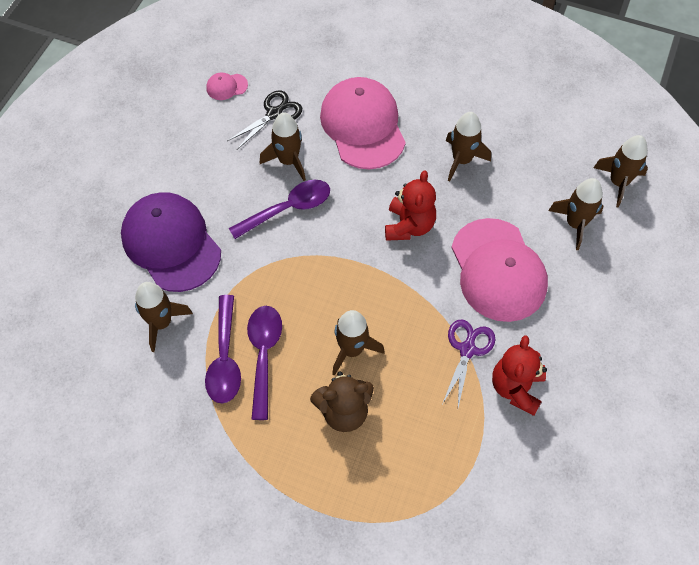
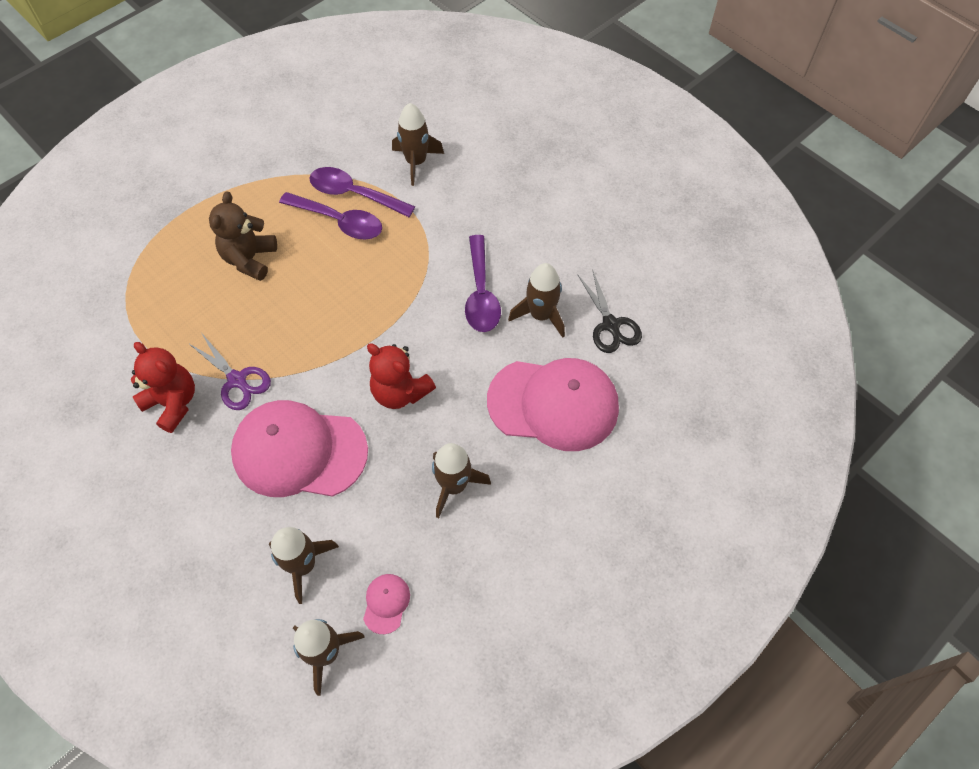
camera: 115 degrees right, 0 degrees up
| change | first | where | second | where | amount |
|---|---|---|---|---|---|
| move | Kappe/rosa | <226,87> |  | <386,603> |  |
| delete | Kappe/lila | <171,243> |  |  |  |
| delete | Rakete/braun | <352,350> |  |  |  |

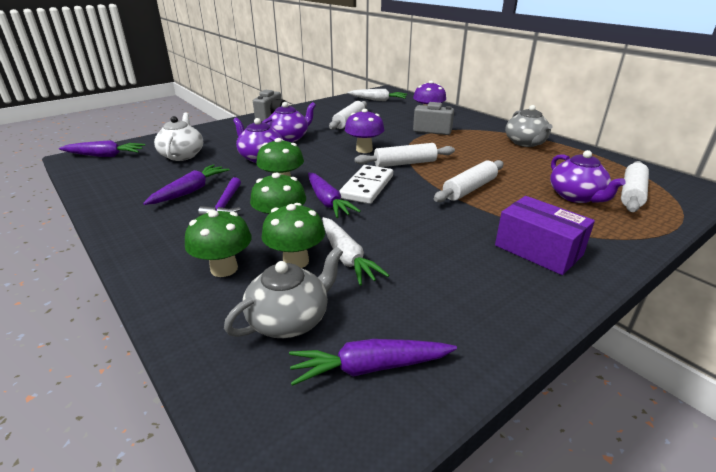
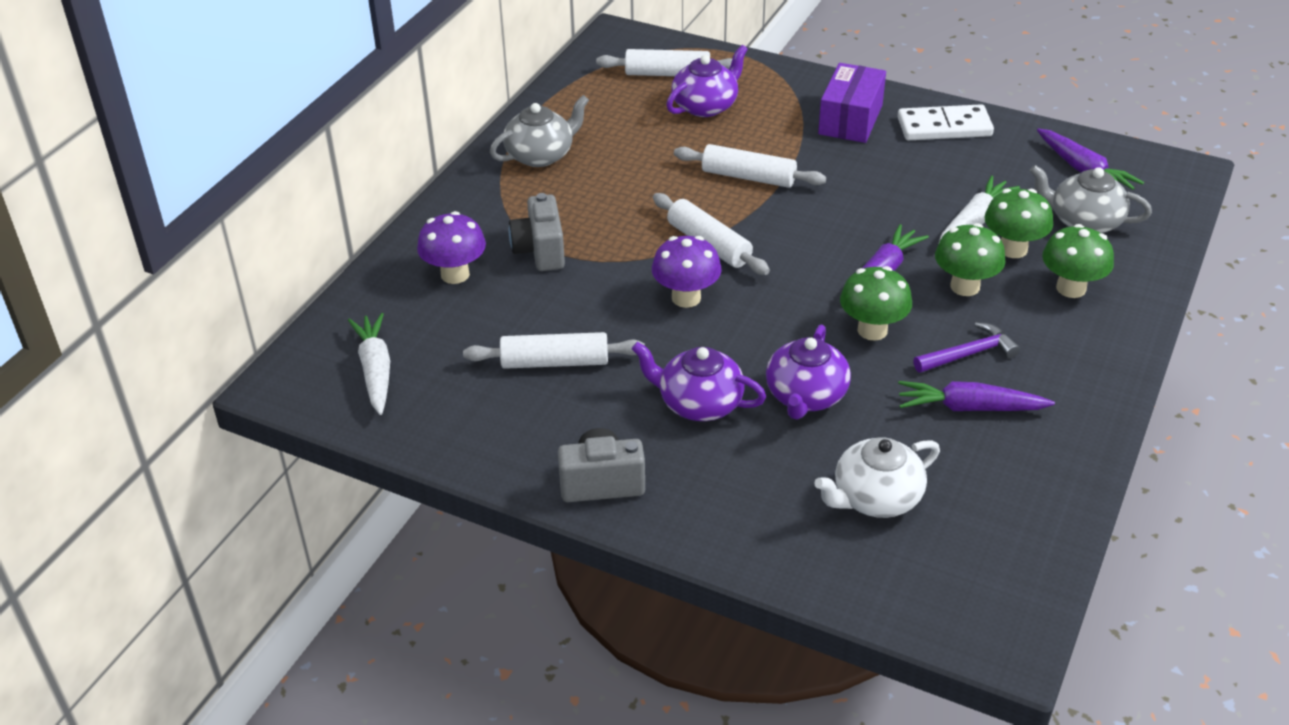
camera: 115 degrees left, 10 degrees up
| change | first | where | second | where | amount |
|---|---|---|---|---|---|
| delete | Karotte/lila | <105,156> |  |  |  |
| move | Dominostein/weiß | <367,187> |  | <944,127> |  |

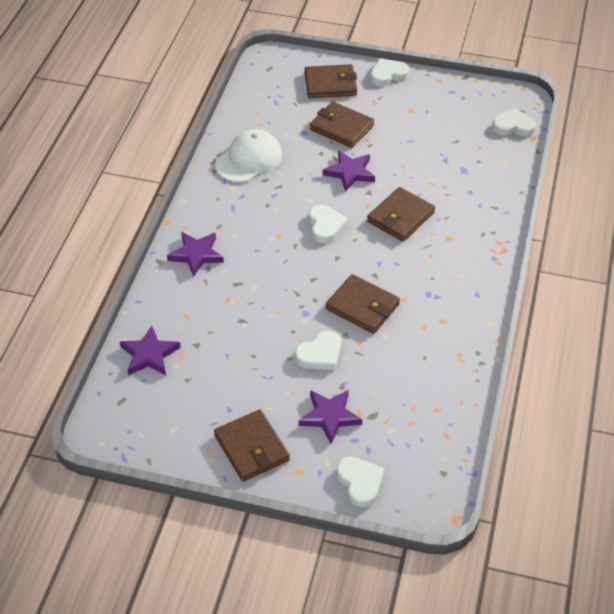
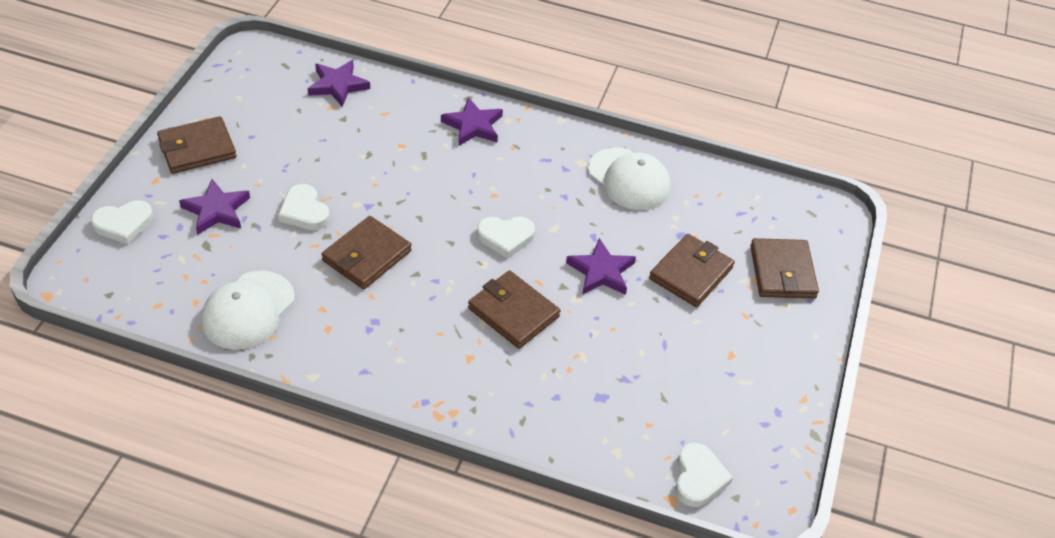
camera: 90 degrees right, 0 degrees up
| change | first | where | second | where | amount |
|---|---|---|---|---|---|
| delete | Herz/weiß | <388,75> |  |  |  |
| insert |  |  | Kappe/weiß | <248,310> |  |

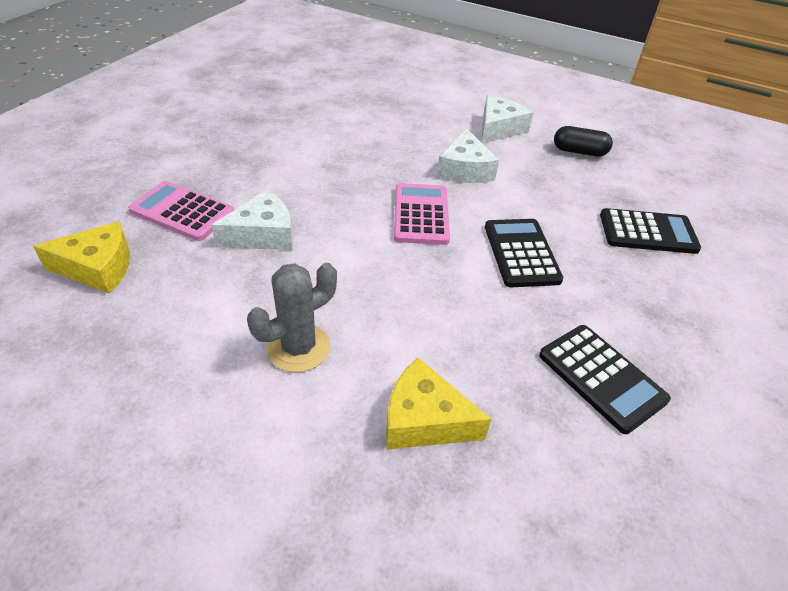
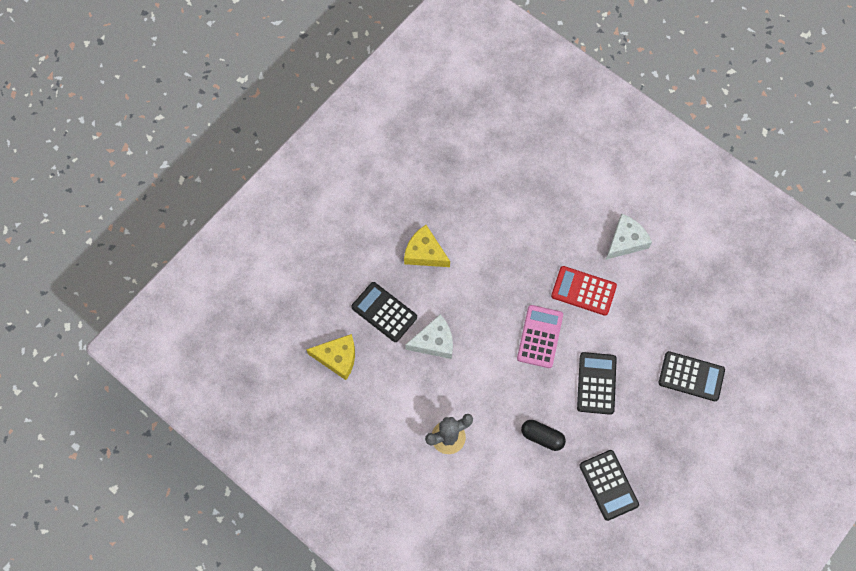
camera: 15 degrees right, 25 degrees up
| change | first | where | second | where | amount |
|---|---|---|---|---|---|
| move | Kapsel/schwarz | <579,152> |  | <542,437> |  |
| replace | Käse/weiß | <465,170> | Taschenrechner/rot | <583,291> |  |
| recolor | Taschenrechner/rosa | <182,212> | Taschenrechner/schwarz | <384,312> |  |
| move | Käse/gelb | <424,420> |  | <424,253> |  |

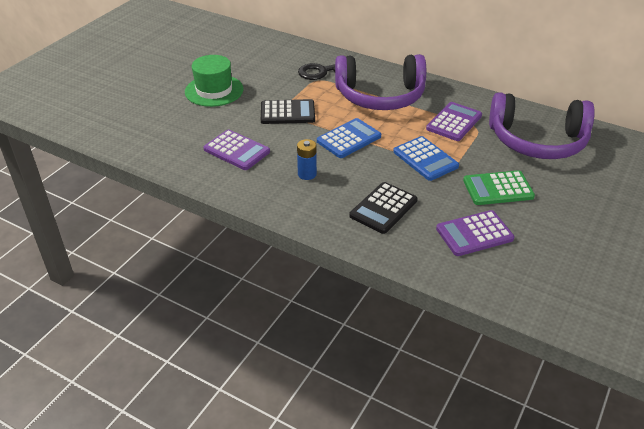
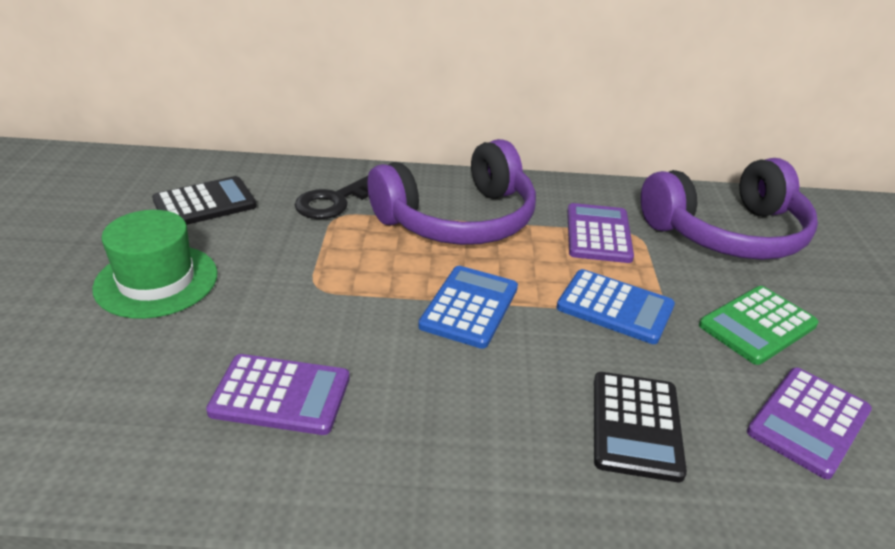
camera: 30 degrees left, 5 degrees down
| change | first | where | second | where | amount |
|---|---|---|---|---|---|
| move | Taschenrechner/schwarz | <287,113> |  | <205,203> |  |
| delete | Batterie/blau | <307,174> |  |  |  |

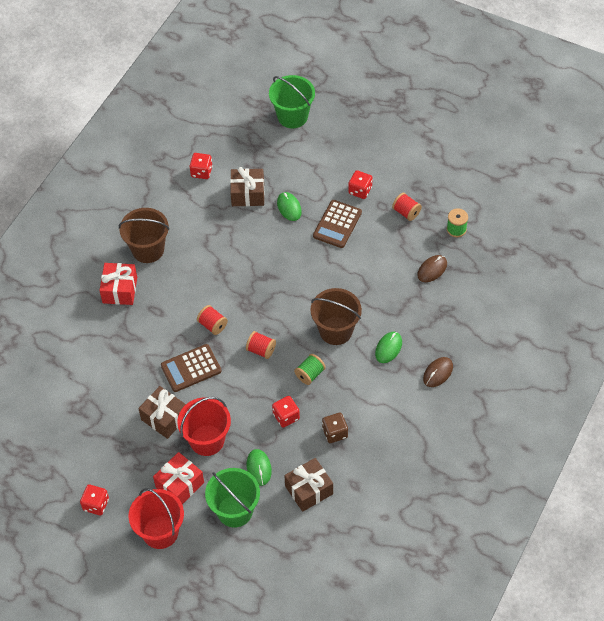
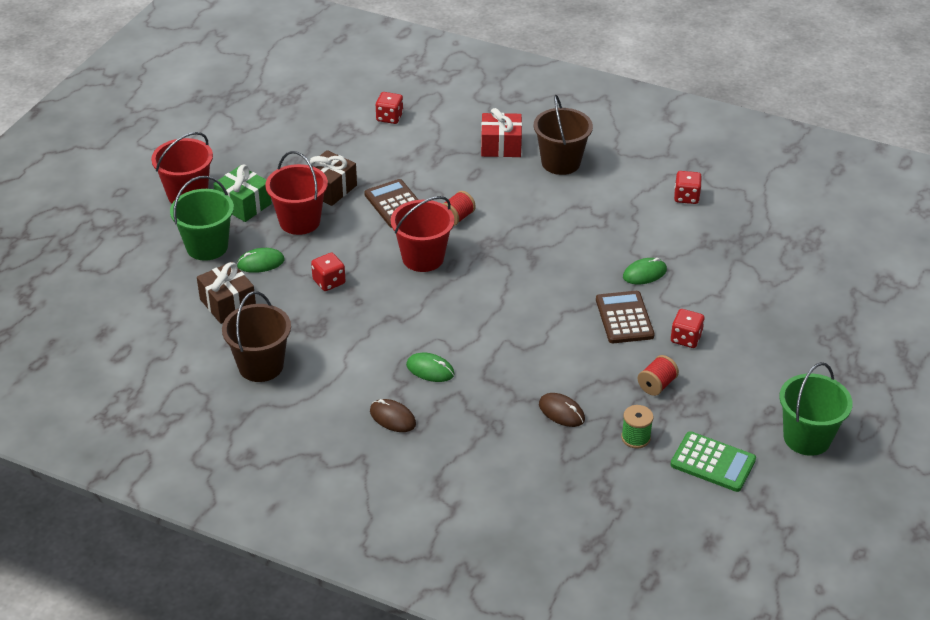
camera: 85 degrees right, 15 degrees down
| change | first | where | second | where | amount |
|---|---|---|---|---|---|
| move | Eimer/grün | <292,116> |  | <807,438> |  |
| delete | Geschenk/braun | <248,194> |  |  |  |
| rotate | Taschenrechner/braun | <337,224> |  | <624,318> | 60 degrees clockwise |
| move | Eimer/braun | <336,330> |  | <261,366> |  |
| replace | Garnrolle/rot | <261,350> | Eimer/rot | <423,258> |  |
| delete | Garnrolle/grün | <310,374> |  |  |  |
| delete | Spielwürfel/braun | <335,433> |  |  |  |
| recolor | Geschenk/rot | <179,485> | Geschenk/grün | <244,205> |  |
| move | Spielwürfel/rot | <96,504> |  | <389,117> |  |
| insert |  |  | Taschenrechner/grün | <713,462> |  |

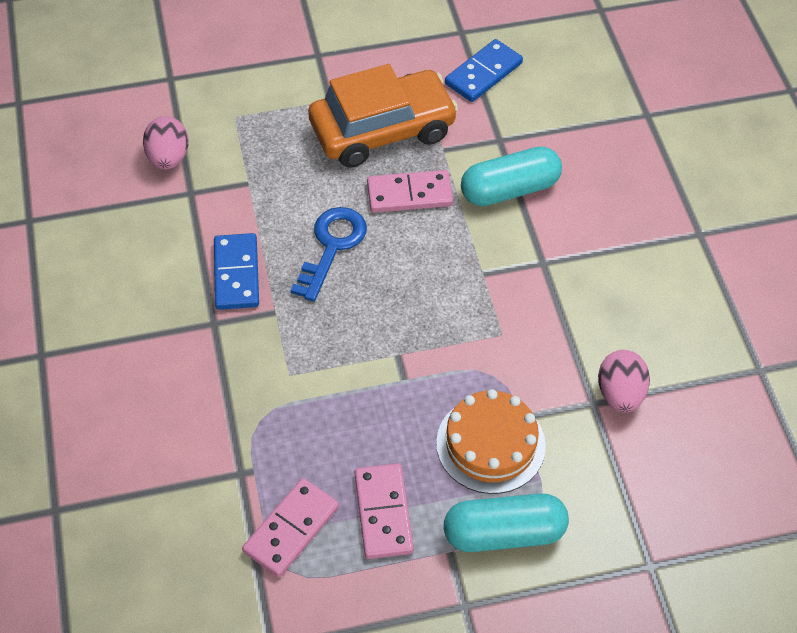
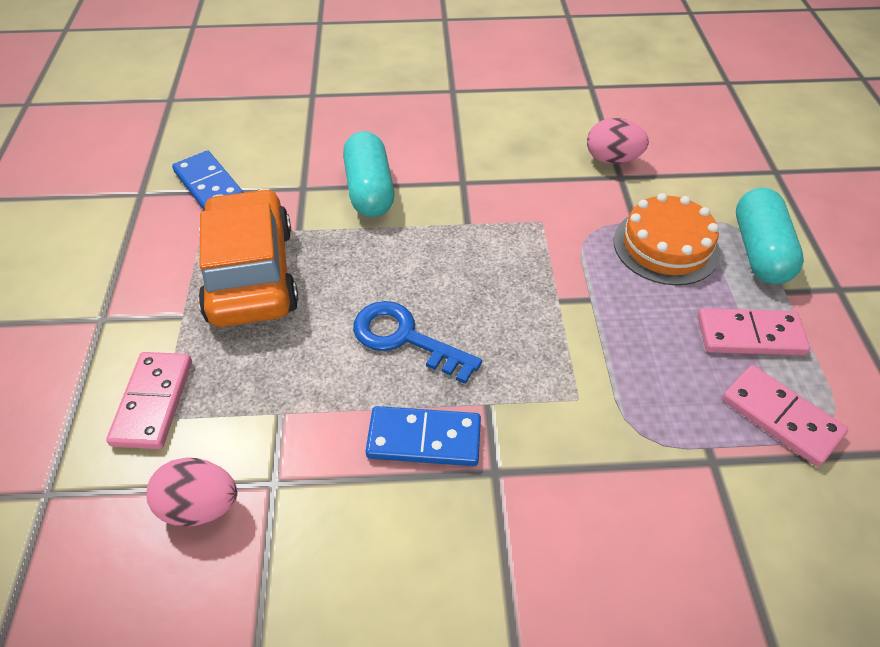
camera: 80 degrees left, 5 degrees down
| change | first | where | second | where | amount |
|---|---|---|---|---|---|
| move | Dominostein/rosa | <409,194> |  | <153,402> |  |

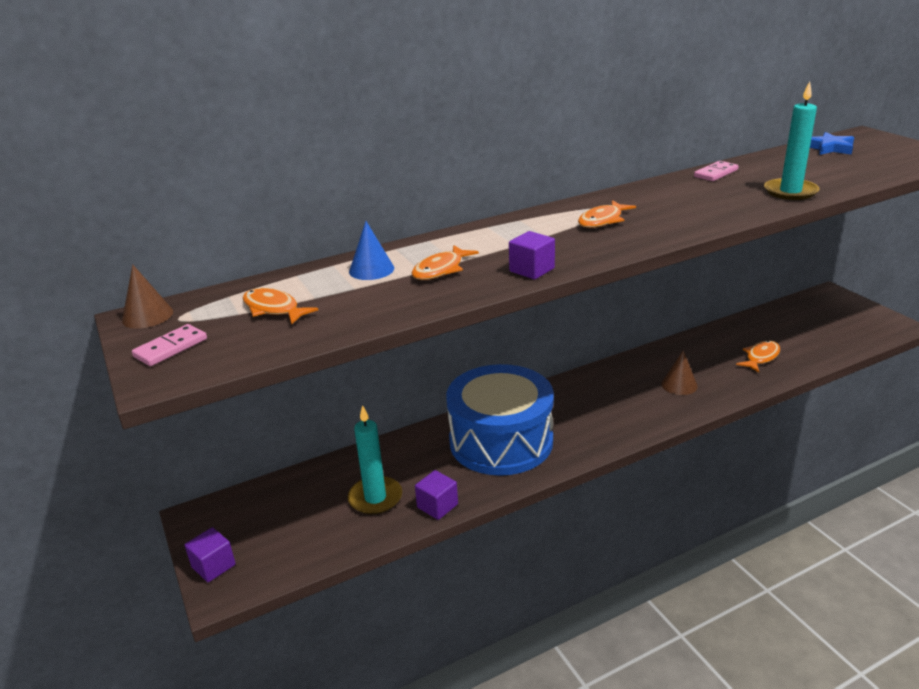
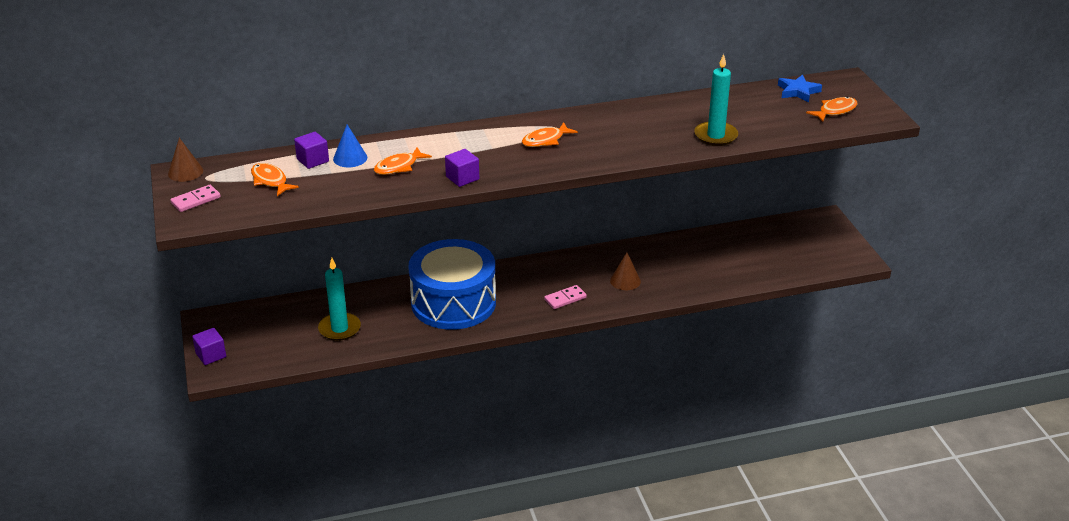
camera: 10 degrees right, 5 degrees up
| change | first | where | second | where | amount |
|---|---|---|---|---|---|
| move | Dominostein/rosa | <715,173> |  | <565,299> |  |
| move | Fisch/orange | <760,357> |  | <835,111> |  |
| move | Kubus/lila | <437,506> |  | <313,160> |  |

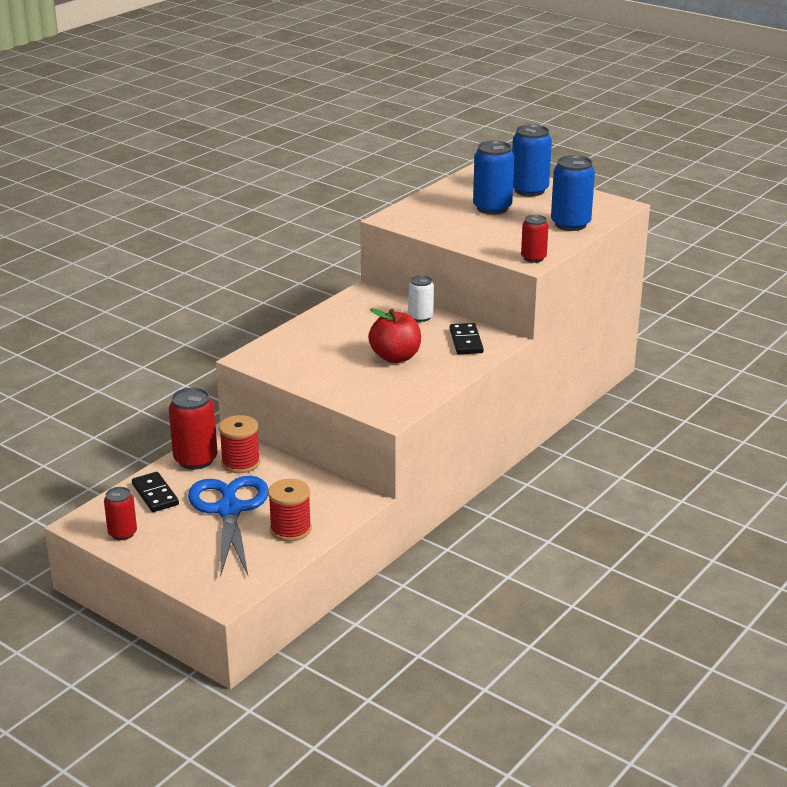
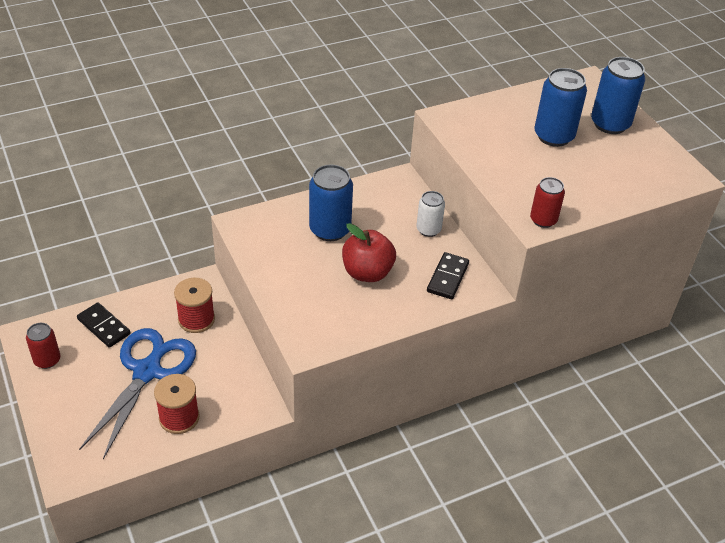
camera: 25 degrees right, 15 degrees up
| change | first | where | second | where | amount |
|---|---|---|---|---|---|
| move | Dose/blau | <570,224> |  | <330,229> |  |
| delete | Dose/rot | <195,460> |  |  |  |
| rotate | Dominostein/schwarz | <155,494> |  | <103,327> | 45 degrees counterclockwise |

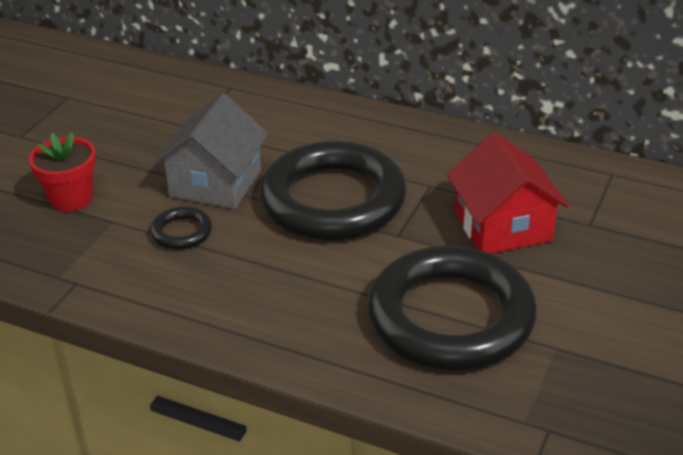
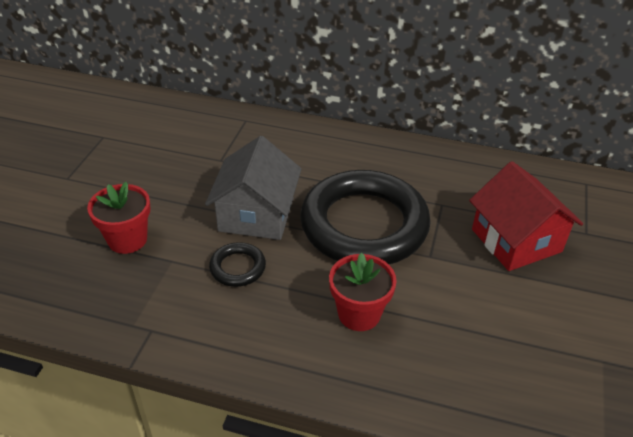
camera: 10 degrees left, 5 degrees up
| change | first | where | second | where | amount |
|---|---|---|---|---|---|
| delete | Ring/schwarz | <451,317> |  |  |  |
| insert |  |  | Blumentopf/rot | <359,314> |  |

